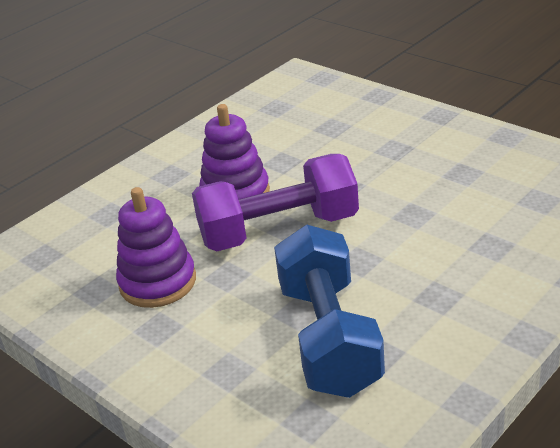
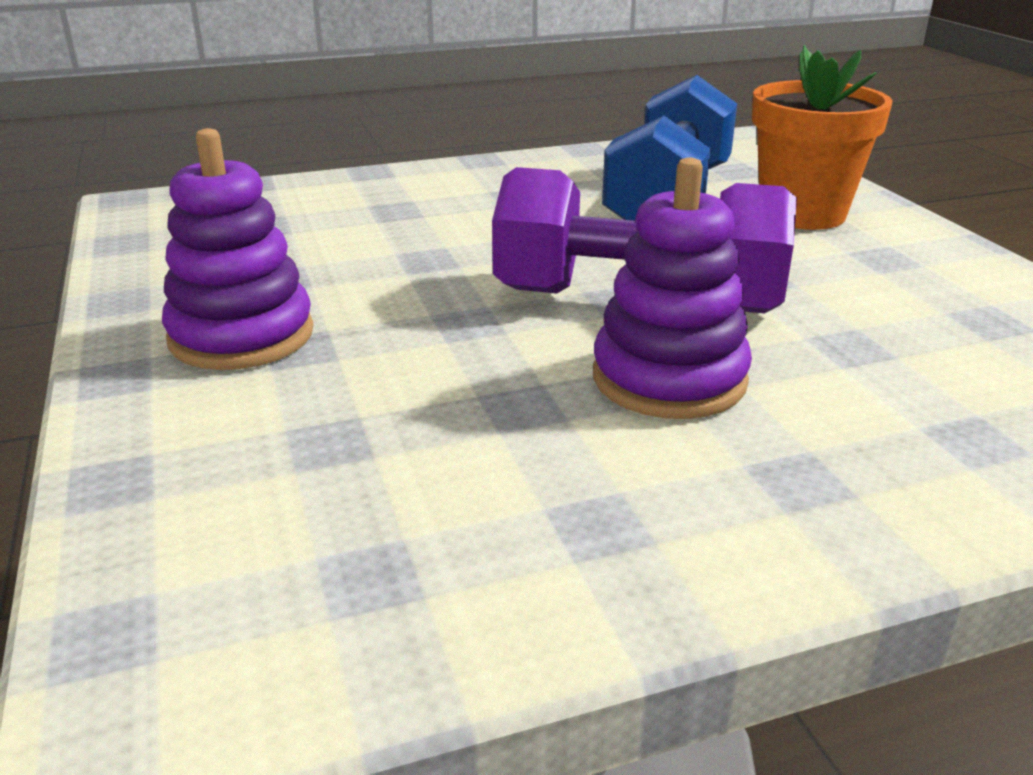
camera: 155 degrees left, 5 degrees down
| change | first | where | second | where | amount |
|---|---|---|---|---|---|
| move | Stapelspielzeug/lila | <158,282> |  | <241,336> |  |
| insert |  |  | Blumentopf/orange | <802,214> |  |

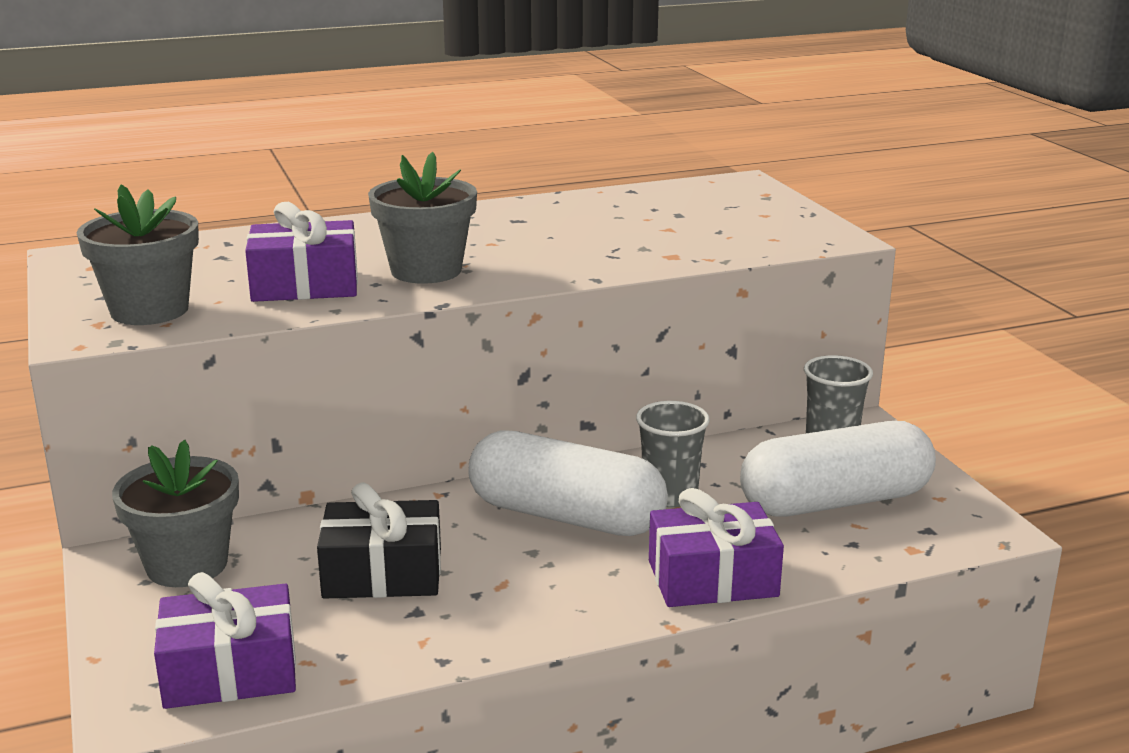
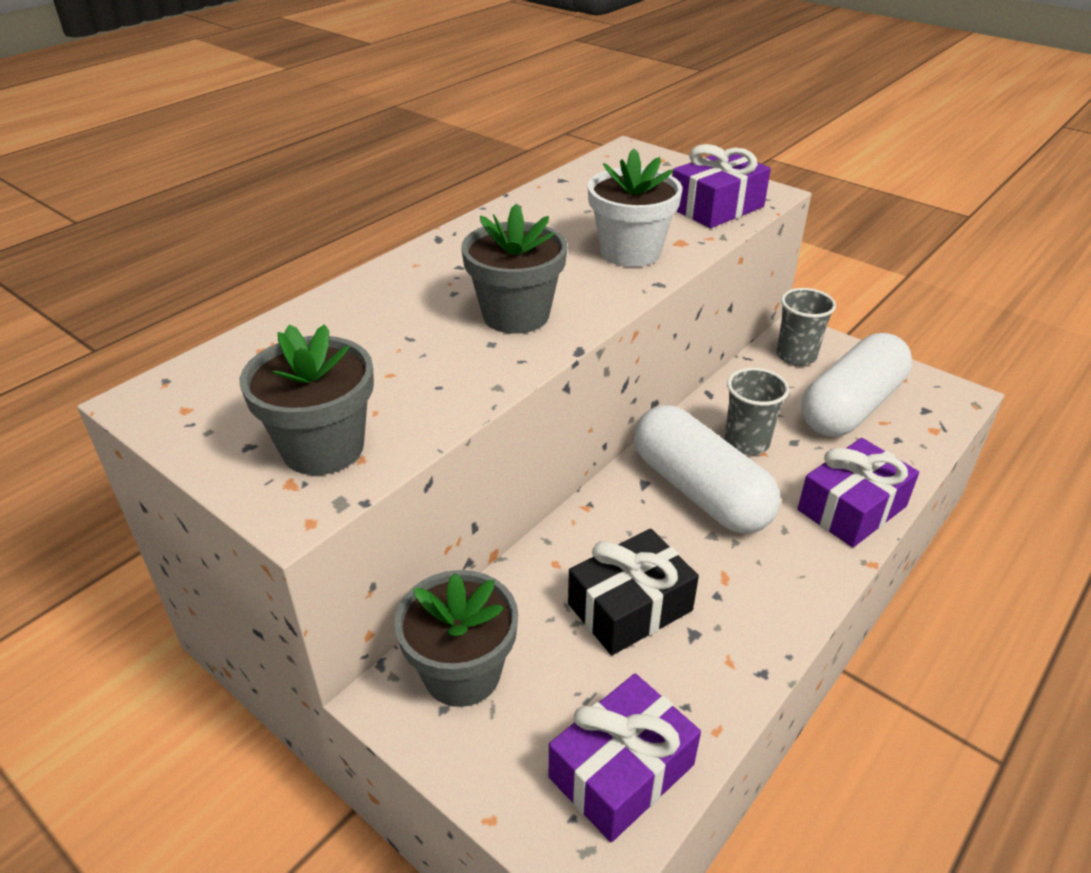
camera: 30 degrees left, 15 degrees up
| change | first | where | second | where | amount |
|---|---|---|---|---|---|
| move | Geschenk/lila | <305,285> |  | <716,207> |  |
| rotate | Kapsel/weiß | <566,516> |  | <699,491> | 60 degrees clockwise |
| insert |  |  | Blumentopf/weiß | <630,252> |  |

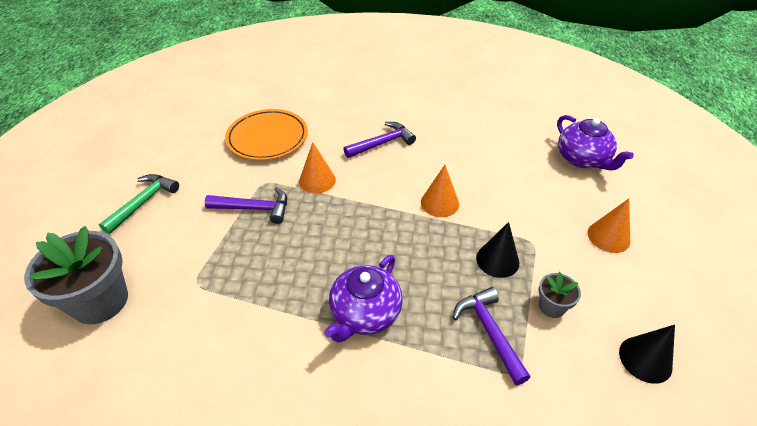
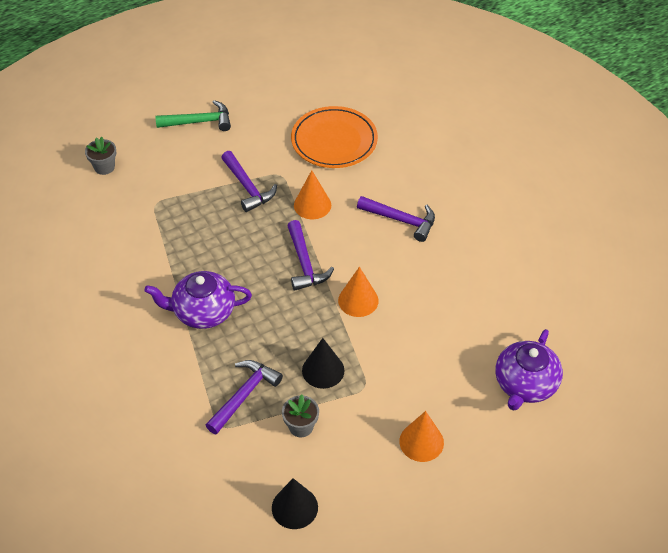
camera: 55 degrees right, 5 degrees up
| change | first | where | second | where | amount |
|---|---|---|---|---|---|
| resize | Blumentopf/grau | <100,301> |  | <104,167> | x0.49 |
| insert |  |  | Hammer/lila | <305,263> |  |

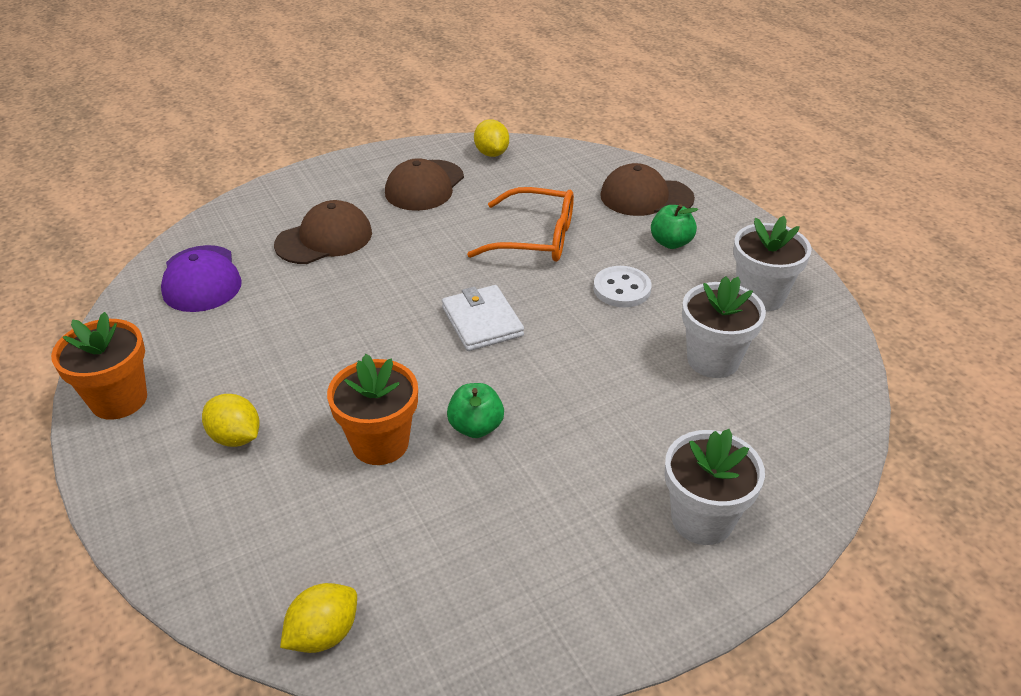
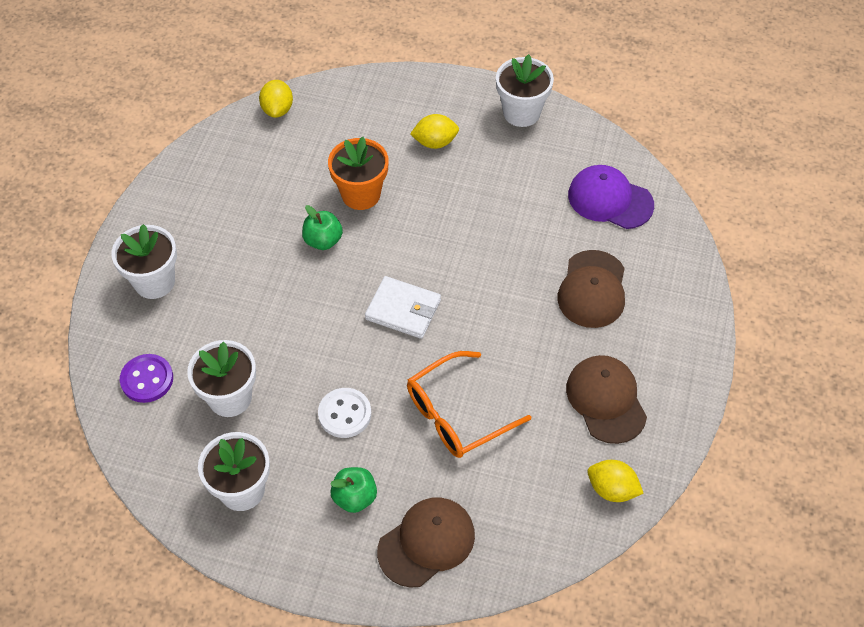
camera: 135 degrees right, 15 degrees up
| change | first | where | second | where | amount |
|---|---|---|---|---|---|
| recolor | Blumentopf/orange | <119,399> | Blumentopf/weiß | <521,112> |  |
| insert |  |  | Knopf/lila | <147,379> |  |

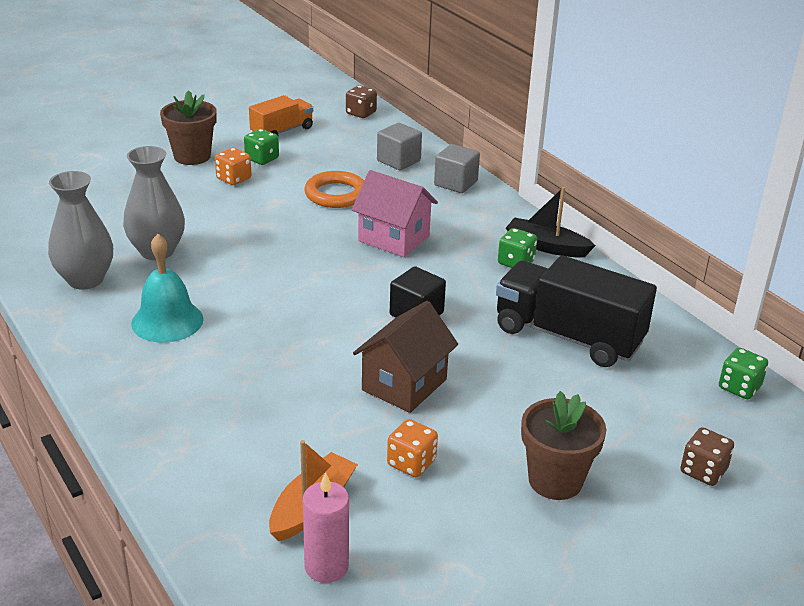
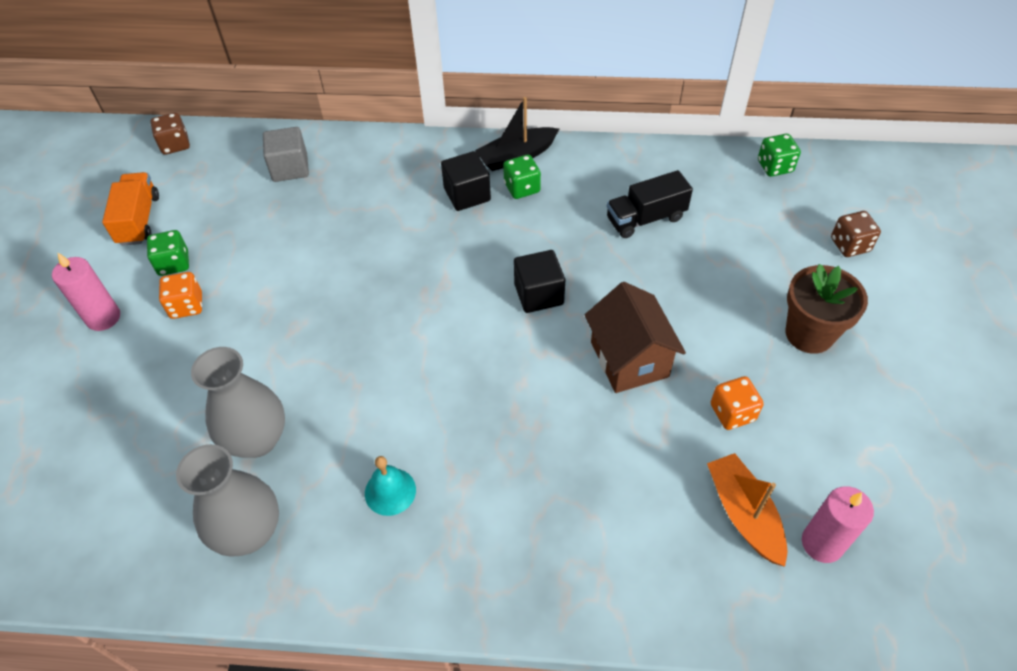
camera: 50 degrees left, 20 degrees up
| change | first | where | second | where | amount |
|---|---|---|---|---|---|
| replace | Blumentopf/braun | <192,156> | Kerze/rosa | <103,317> |  |
| delete | Kubus/grau | <455,183> |  |  |  |
| delete | Haus/rosa | <394,238> |  |  |  |
| delete | Ring/orange | <336,194> |  |  |  |
| resize | Glocke/türkis | <167,321> |  | <390,491> | x0.62 |
| resize | Lastwagen/schwarz | <568,336> |  | <645,218> | x0.58 |
| insert |  |  | Kubus/schwarz | <467,194> |  |

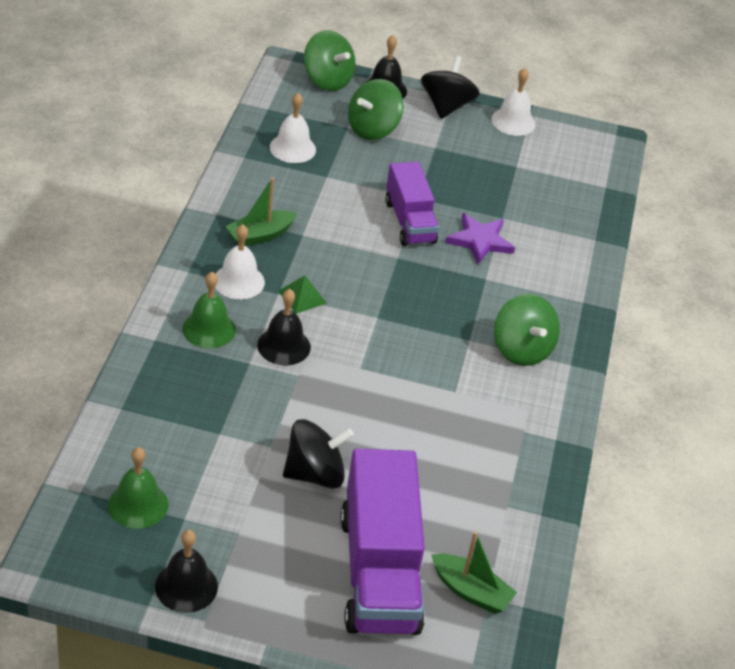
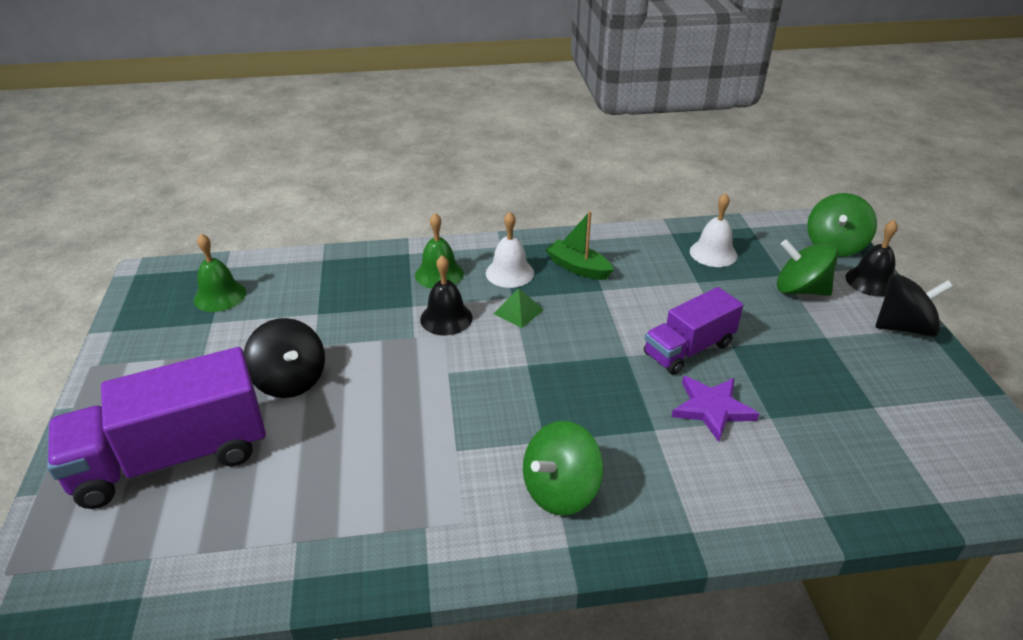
camera: 75 degrees right, 5 degrees down
| change | first | where | second | where | amount |
|---|---|---|---|---|---|
| delete | Glocke/weiß | <513,122> |  |  |  |
| delete | Glocke/schwarz | <186,586> |  |  |  |
| delete | Boot/grün | <470,591> |  |  |  |

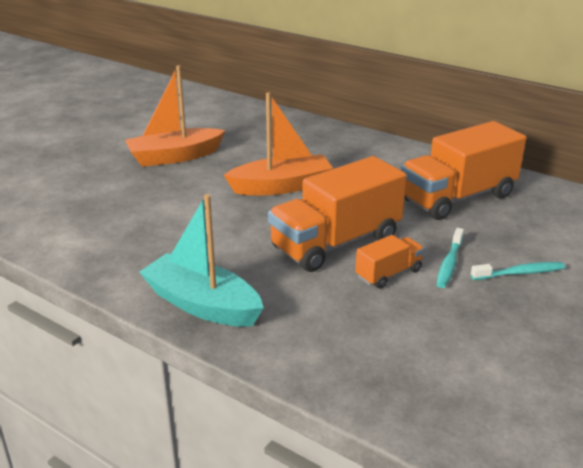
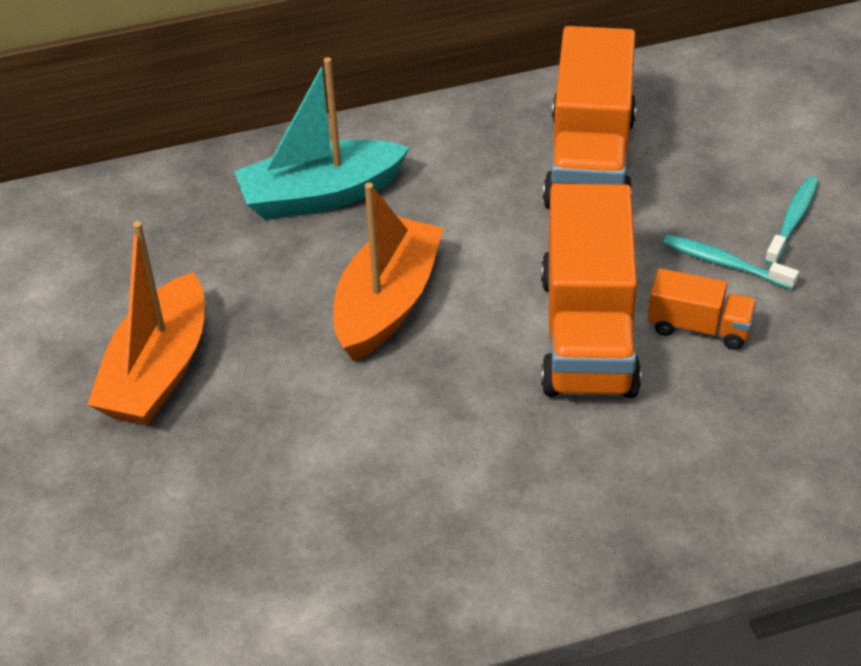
camera: 50 degrees left, 15 degrees up
| change | first | where | second | where | amount |
|---|---|---|---|---|---|
| move | Boot/türkis | <202,304> |  | <320,195> |  |
| rotate | Zahnbürste/türkis | <449,264> |  | <724,263> | 150 degrees clockwise |
| rotate | Lastwagen/orange | <388,274> |  | <699,327> | 105 degrees clockwise |

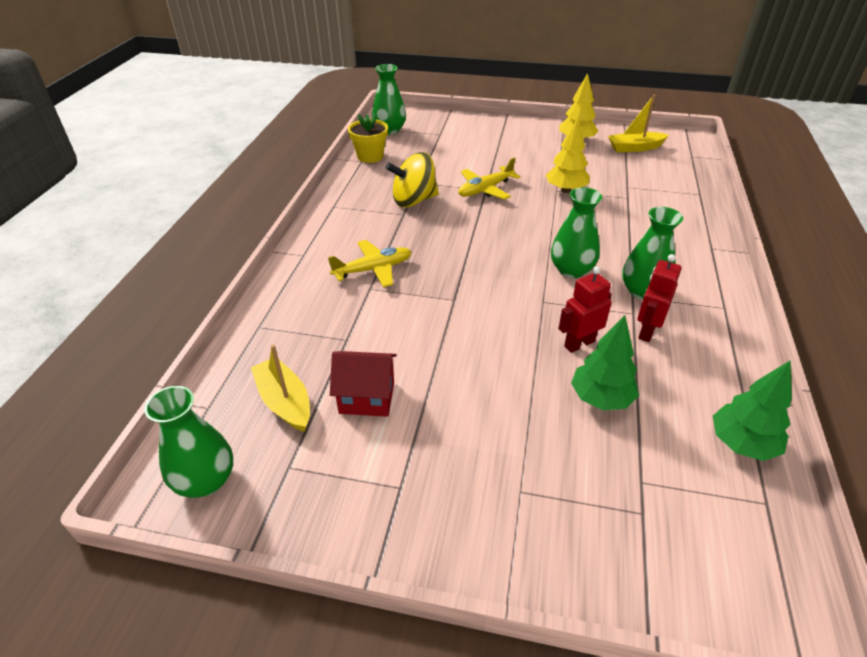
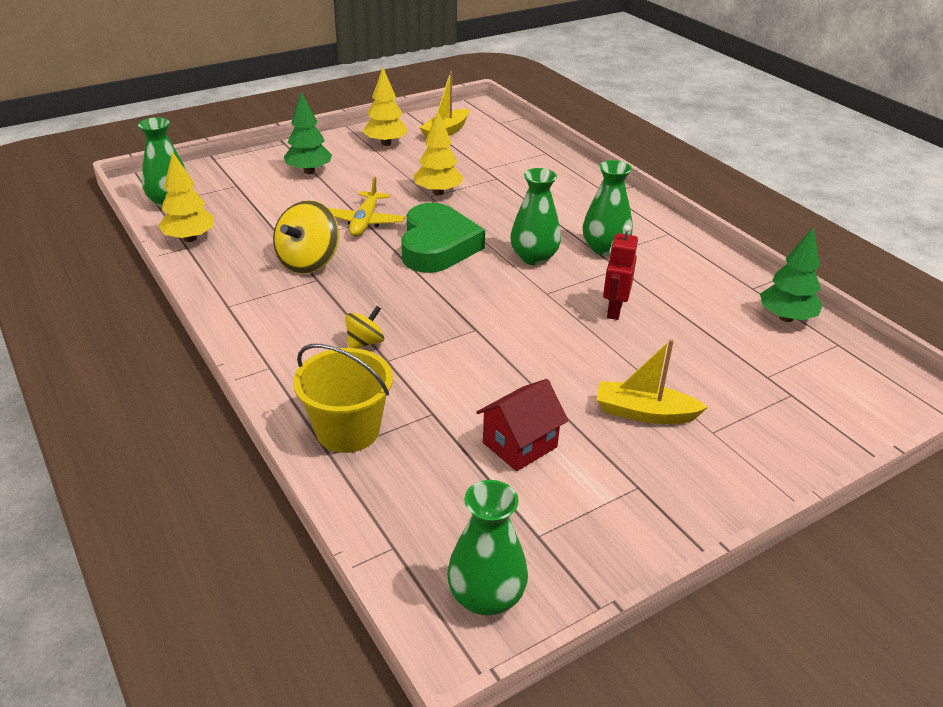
camera: 45 degrees left, 5 degrees down
| change | first | where | second | where | amount |
|---|---|---|---|---|---|
| replace | Blumentopf/gelb | <370,156> | Baum/gelb | <190,238> |  |
| replace | Flugzeug/gelb | <373,269> | Kreisel/gelb | <365,342> |  |
| delete | Roboter/rot | <646,331> |  |  |  |
| move | Baum/grün | <601,398> |  | <309,171> |  |
| move | Boot/gelb | <285,402> |  | <644,413> |  |
| insert |  |  | Herz/grün | <437,246> |  |
| insert |  |  | Eimer/gelb | <348,430> |  |

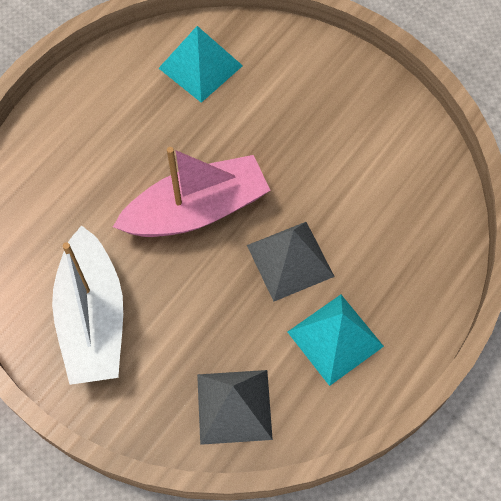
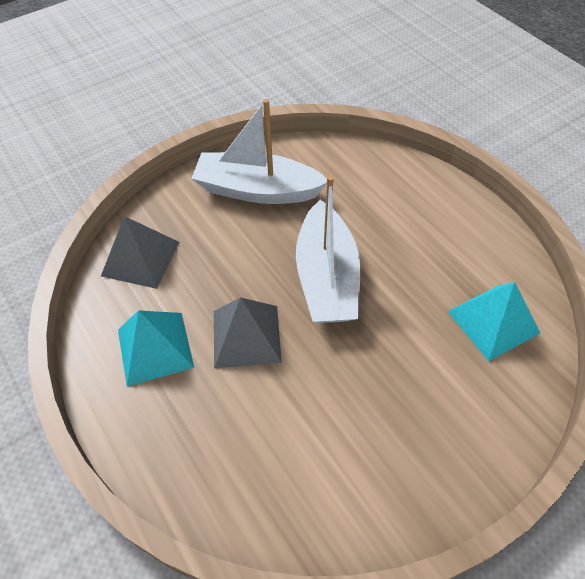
camera: 110 degrees right, 10 degrees down
| change | first | where | second | where | amount |
|---|---|---|---|---|---|
| recolor | Boot/rosa | <196,210> | Boot/weiß | <327,277> |  |

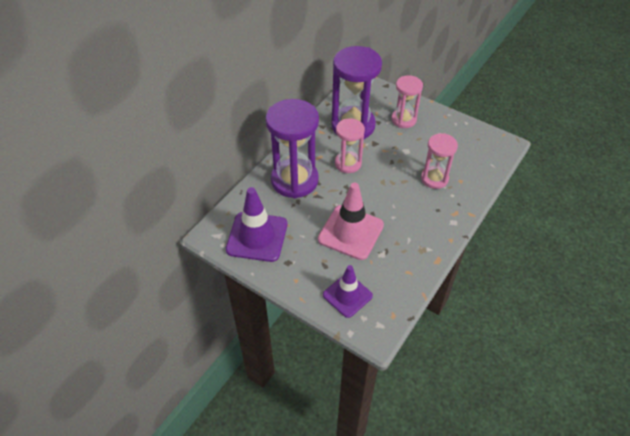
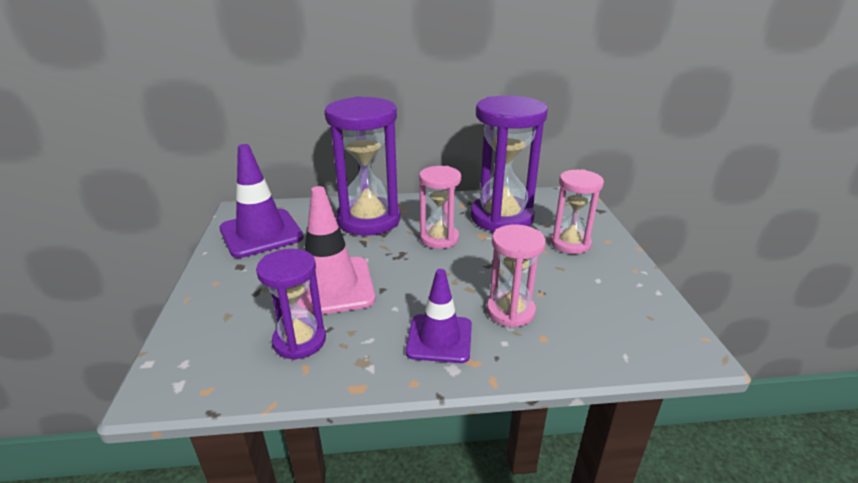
camera: 50 degrees right, 20 degrees down
| change | first | where | second | where | amount |
|---|---|---|---|---|---|
| move | Leitkegel/lila | <347,295> |  | <439,338> |  |
| insert |  |  | Sanduhr/lila | <299,341> |  |

